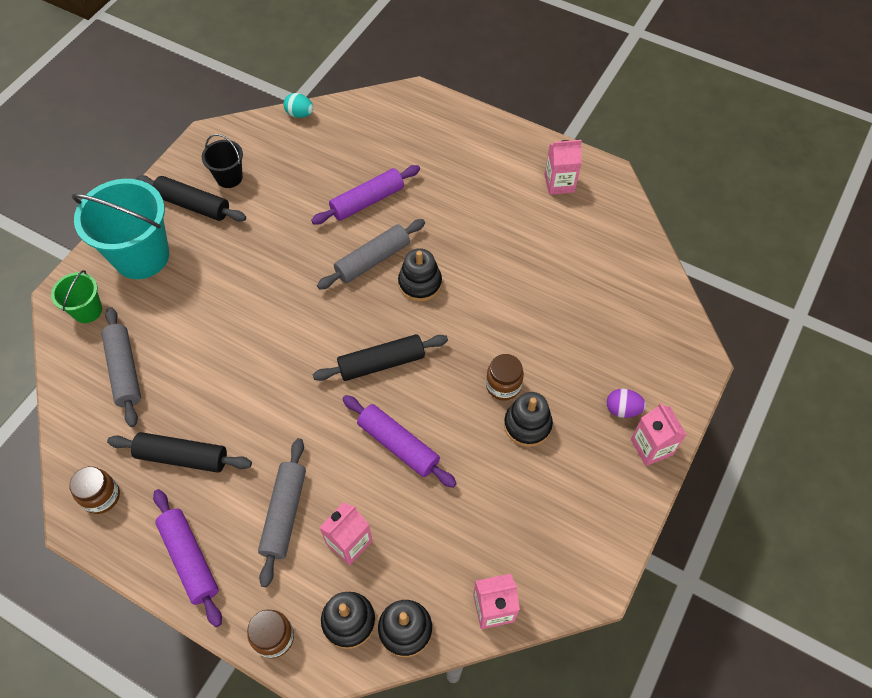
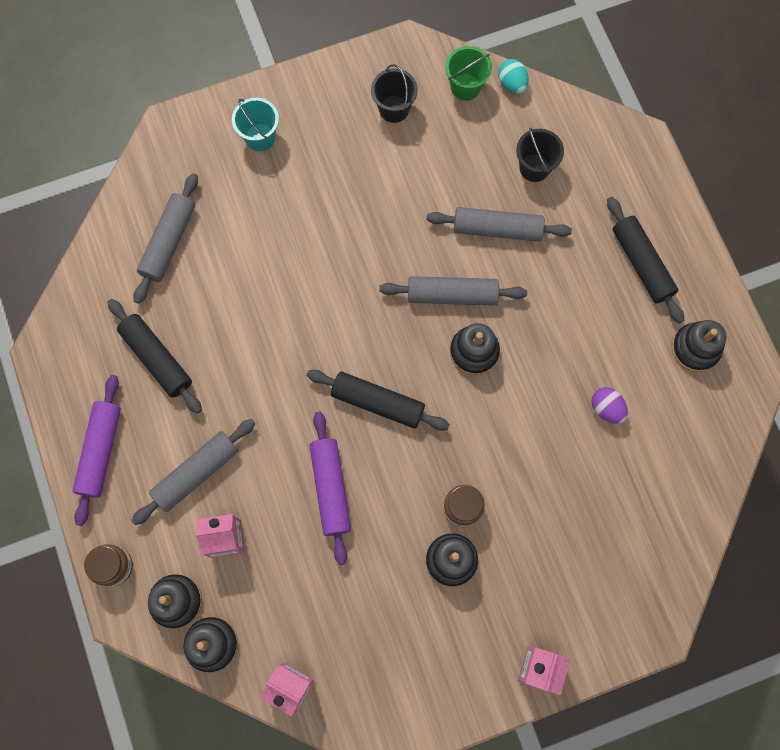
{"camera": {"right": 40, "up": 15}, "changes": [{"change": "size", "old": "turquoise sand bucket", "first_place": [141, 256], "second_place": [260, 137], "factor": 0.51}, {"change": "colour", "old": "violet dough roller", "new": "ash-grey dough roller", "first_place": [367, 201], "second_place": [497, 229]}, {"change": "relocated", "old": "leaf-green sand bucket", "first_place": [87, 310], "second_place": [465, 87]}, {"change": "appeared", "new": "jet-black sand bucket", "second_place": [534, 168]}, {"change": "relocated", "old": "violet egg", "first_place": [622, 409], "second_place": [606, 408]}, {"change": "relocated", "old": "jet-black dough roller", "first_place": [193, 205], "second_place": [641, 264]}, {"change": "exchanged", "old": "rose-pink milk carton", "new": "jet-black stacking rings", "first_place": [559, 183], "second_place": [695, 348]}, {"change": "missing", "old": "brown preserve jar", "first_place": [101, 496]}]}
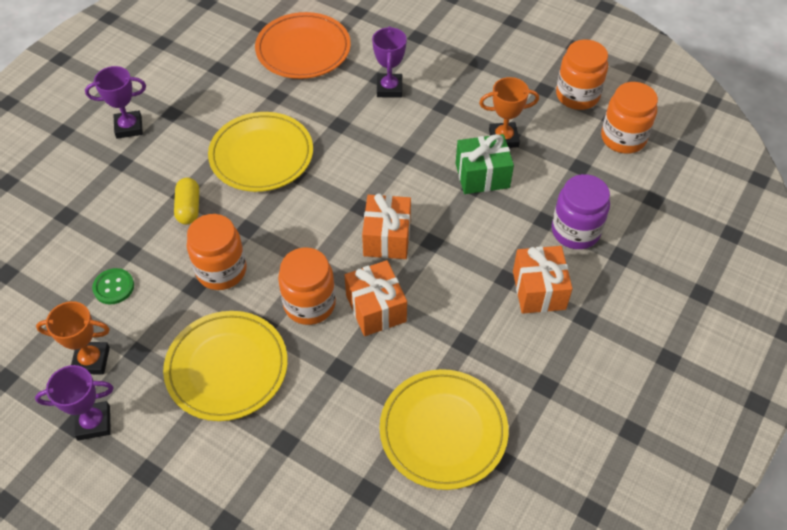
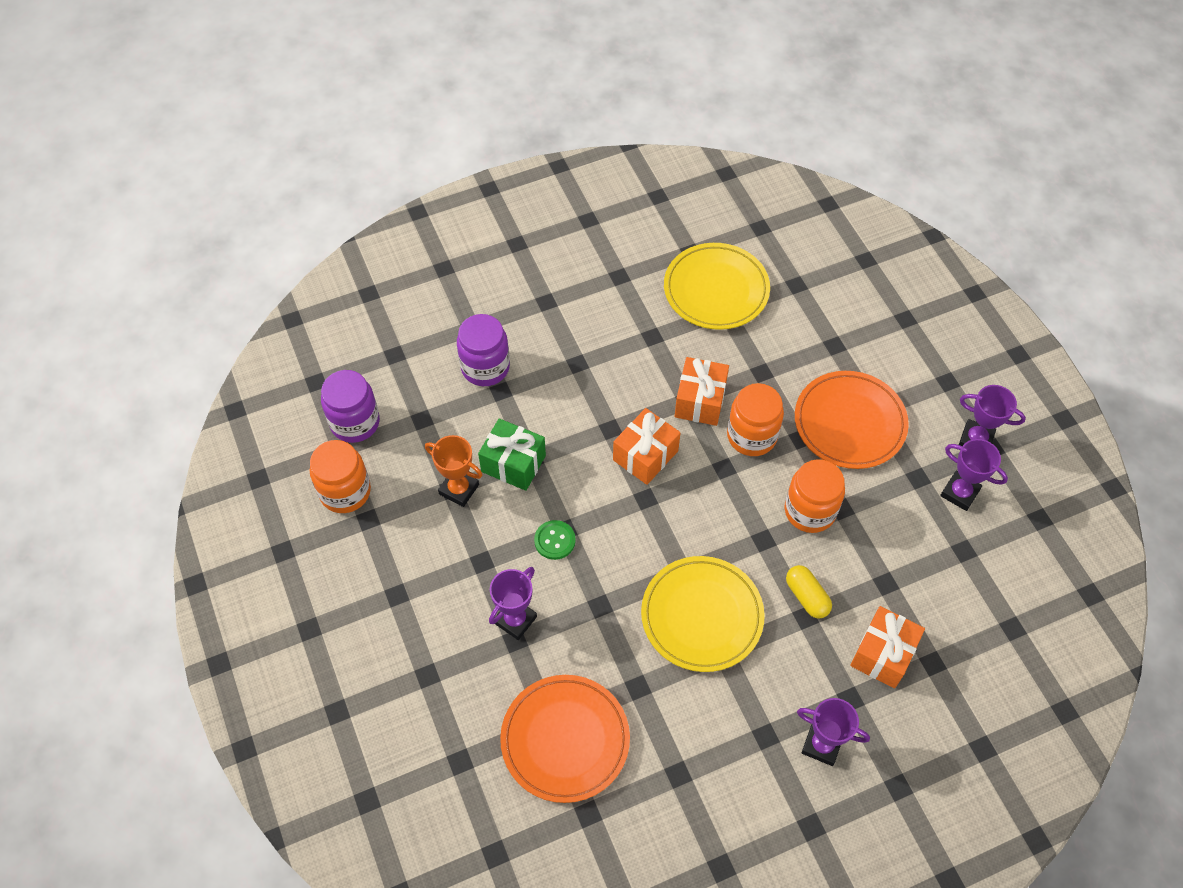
{"camera": {"right": -145, "up": 5}, "changes": [{"change": "colour", "old": "orange preserve jar", "new": "violet preserve jar", "first_place": [623, 138], "second_place": [355, 422]}, {"change": "relocated", "old": "leaf-green button", "first_place": [113, 287], "second_place": [555, 540]}, {"change": "spun", "old": "golden pill shape", "first_place": [188, 208], "second_place": [807, 596], "degrees": -60}, {"change": "colour", "old": "golden dinner plate", "new": "orange dinner plate", "first_place": [227, 368], "second_place": [849, 423]}, {"change": "relocated", "old": "orange present", "first_place": [539, 290], "second_place": [883, 654]}, {"change": "colour", "old": "orange prize cup", "new": "violet prize cup", "first_place": [91, 360], "second_place": [959, 493]}]}
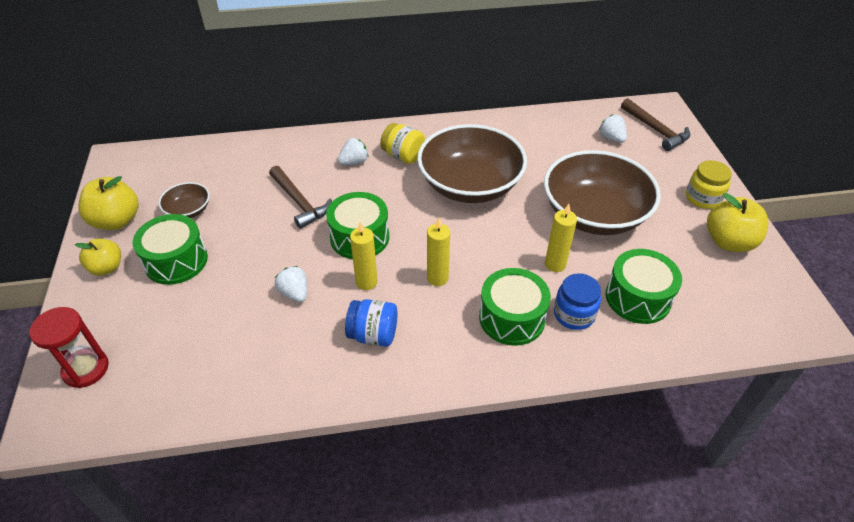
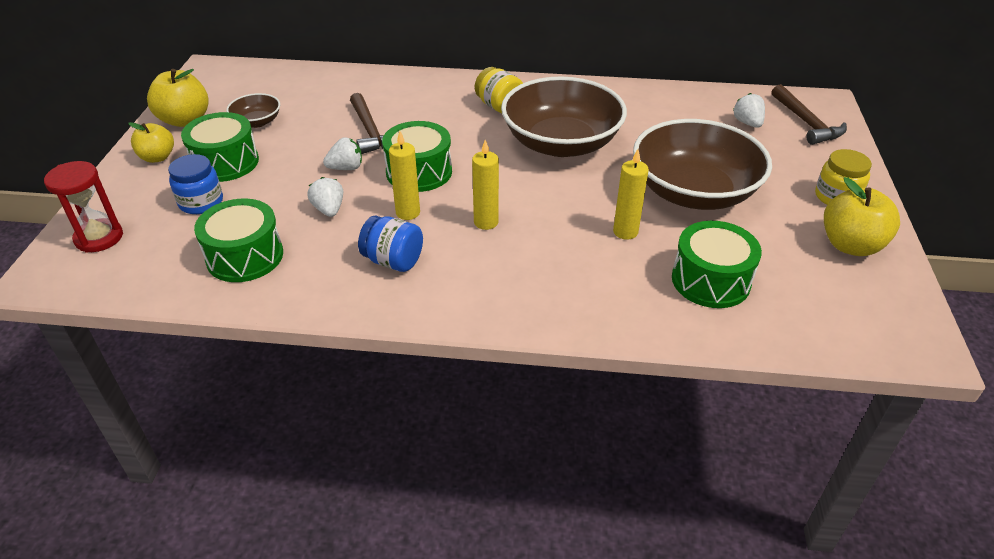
{"camera": {"right": 15, "up": -5}, "changes": [{"change": "relocated", "old": "cobalt preserve jar", "first_place": [574, 314], "second_place": [201, 202]}, {"change": "relocated", "old": "leaf-green snare drum", "first_place": [512, 318], "second_place": [245, 256]}, {"change": "relocated", "old": "white berry", "first_place": [354, 162], "second_place": [346, 168]}]}
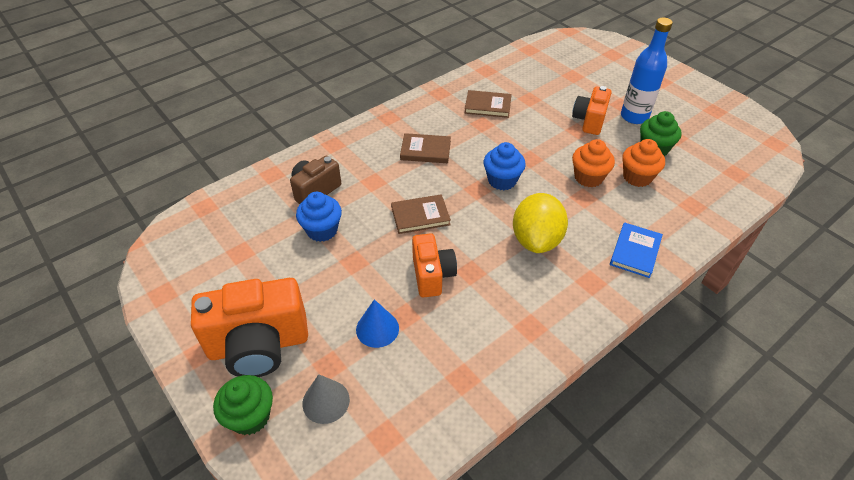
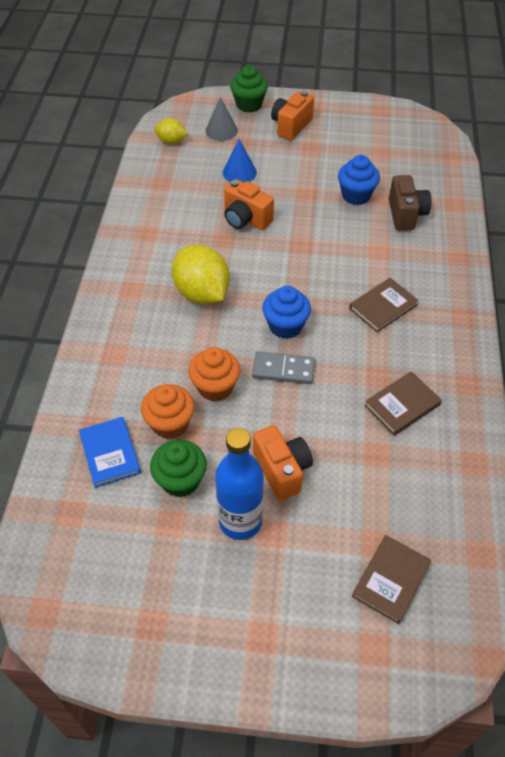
{"camera": {"right": 135, "up": 5}, "changes": [{"change": "relocated", "old": "cobalt hardcover", "first_place": [635, 252], "second_place": [110, 453]}, {"change": "appeared", "new": "golden toy lemon", "second_place": [171, 141]}, {"change": "appeared", "new": "ash-grey domino piece", "second_place": [283, 370]}, {"change": "size", "old": "orange camera", "first_place": [259, 345], "second_place": [291, 126], "factor": 0.6}, {"change": "relocated", "old": "brown hardcover", "first_place": [420, 216], "second_place": [391, 580]}]}
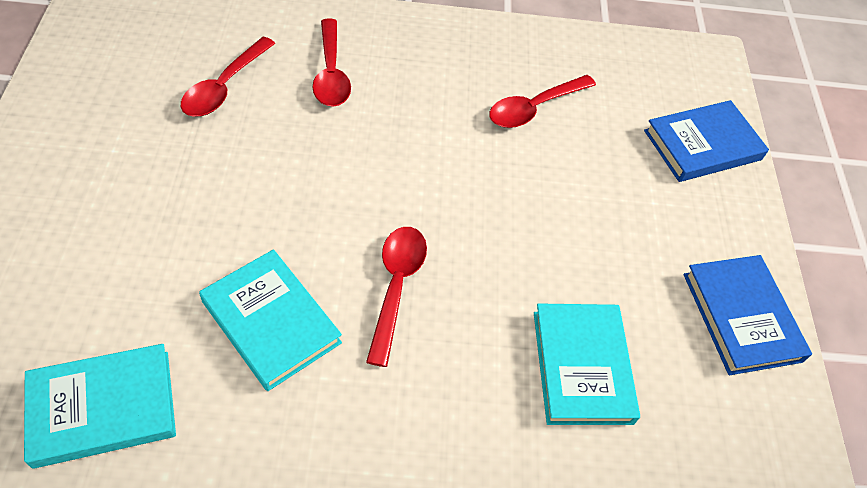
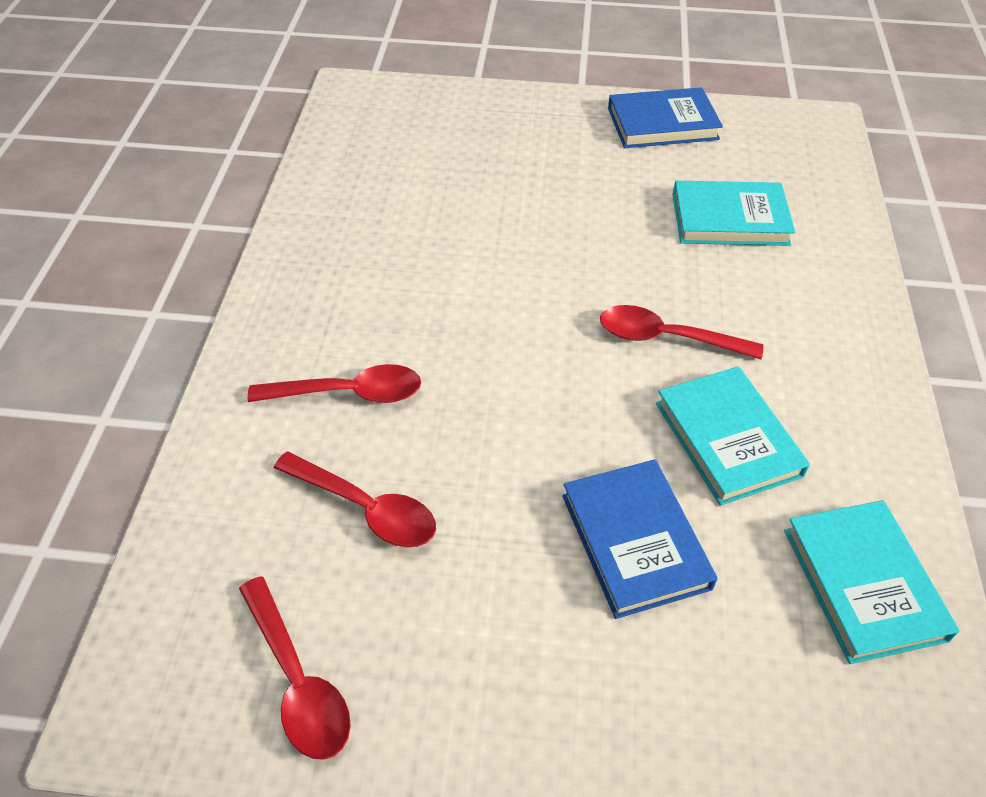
{"camera": {"right": -80, "up": -5}, "changes": [{"change": "relocated", "old": "red spoon", "first_place": [534, 108], "second_place": [298, 681]}, {"change": "relocated", "old": "cobalt hardcover", "first_place": [702, 145], "second_place": [634, 541]}, {"change": "spun", "old": "turquoise hardcover", "first_place": [271, 322], "second_place": [727, 439], "degrees": -75}]}
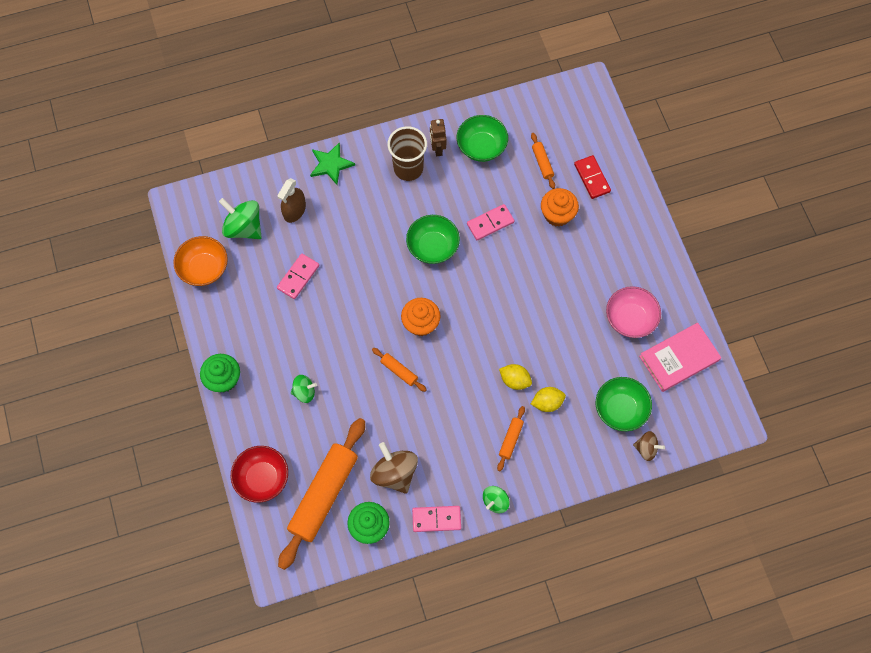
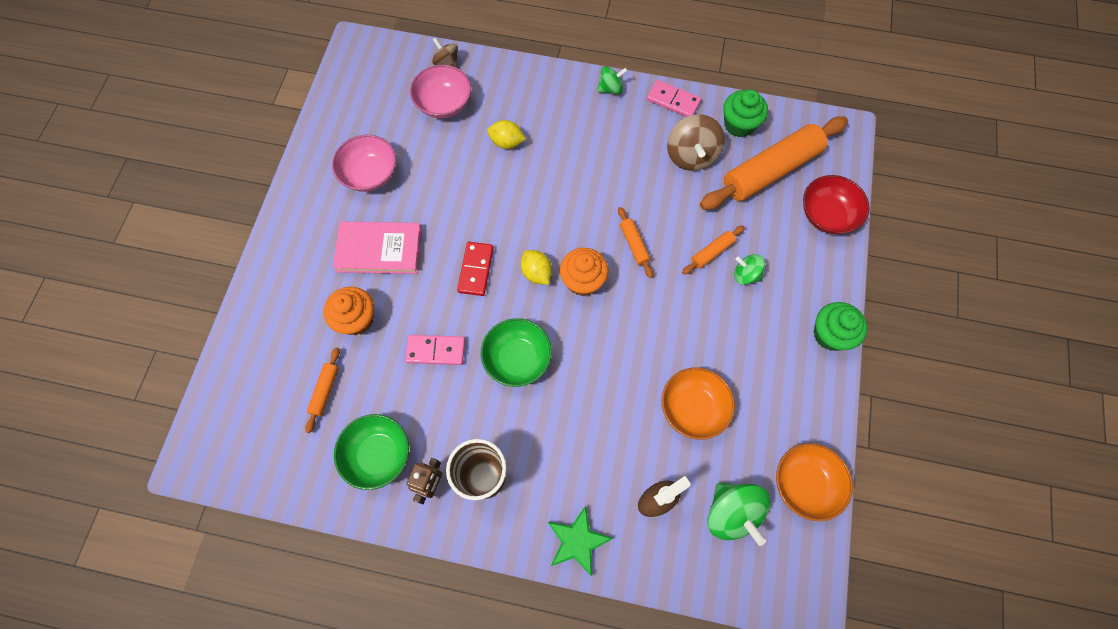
{"camera": {"right": -150, "up": 0}, "changes": [{"change": "relocated", "old": "rose-pink hardcover", "first_place": [679, 358], "second_place": [379, 249]}, {"change": "colour", "old": "leaf-green serving bowl", "new": "rose-pink serving bowl", "first_place": [620, 409], "second_place": [444, 104]}, {"change": "relocated", "old": "red domino piece", "first_place": [592, 178], "second_place": [476, 270]}, {"change": "relocated", "old": "golden toy lemon", "first_place": [514, 380], "second_place": [536, 273]}, {"change": "exchanged", "old": "rose-pink domino piece", "new": "orange serving bowl", "first_place": [298, 277], "second_place": [693, 408]}, {"change": "relocated", "old": "orange dough roller", "first_place": [511, 439], "second_place": [712, 252]}]}
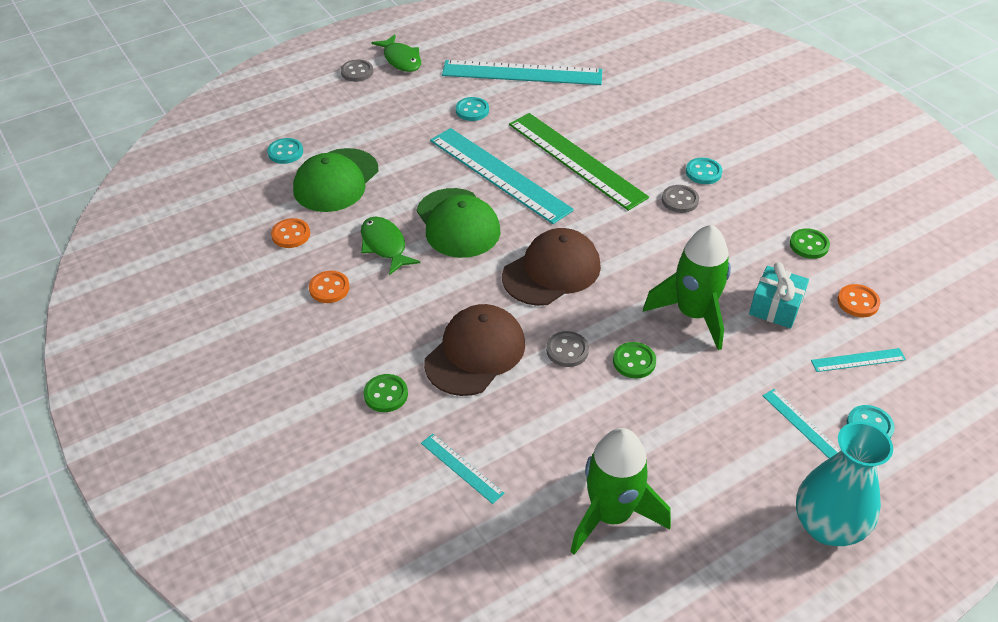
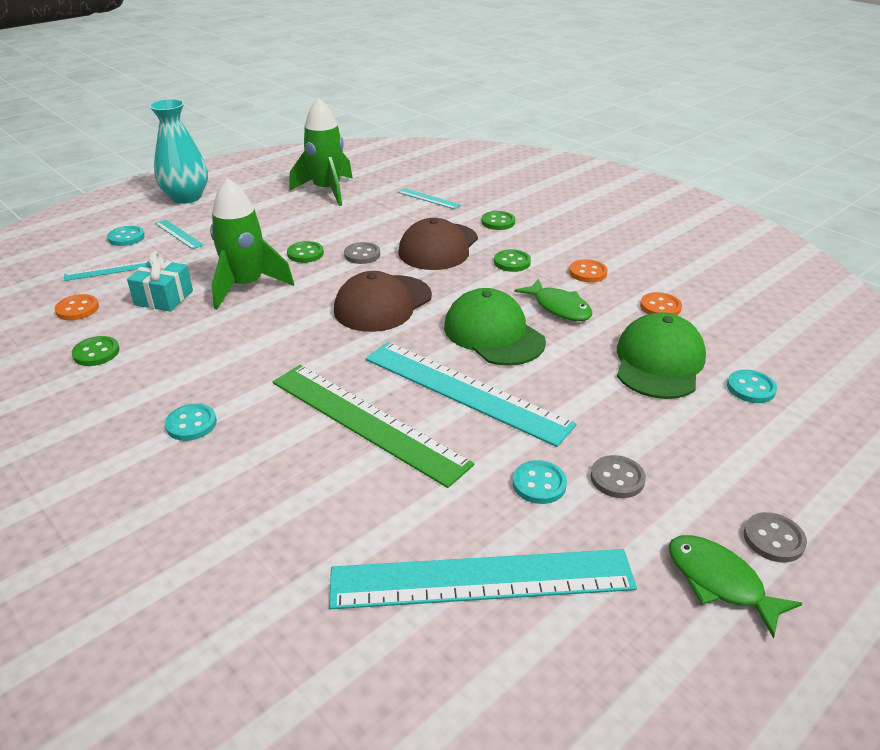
{"camera": {"right": 170, "up": -10}, "changes": [{"change": "appeared", "new": "leaf-green button", "second_place": [512, 262]}, {"change": "relocated", "old": "ash-grey button", "first_place": [680, 200], "second_place": [617, 478]}]}
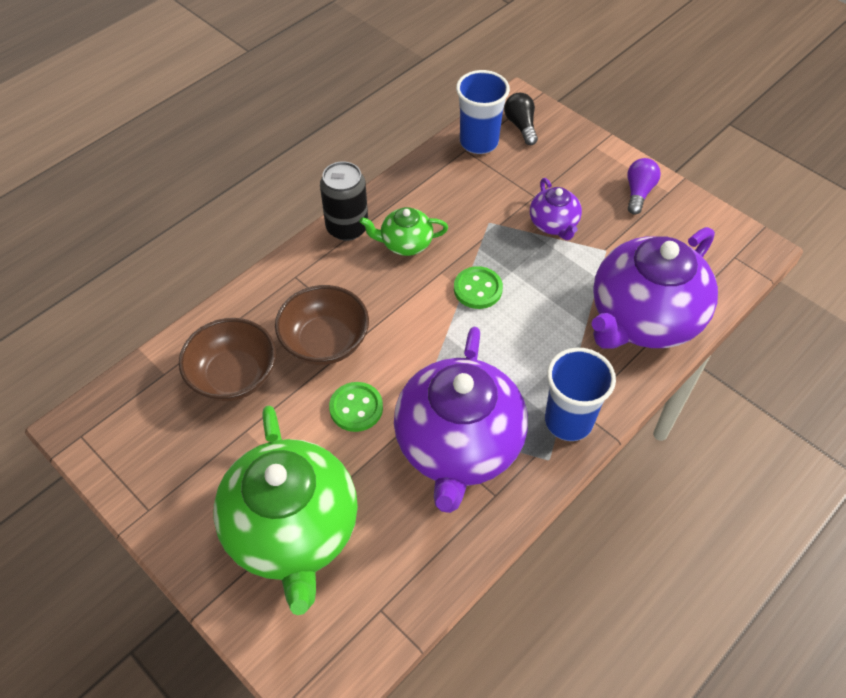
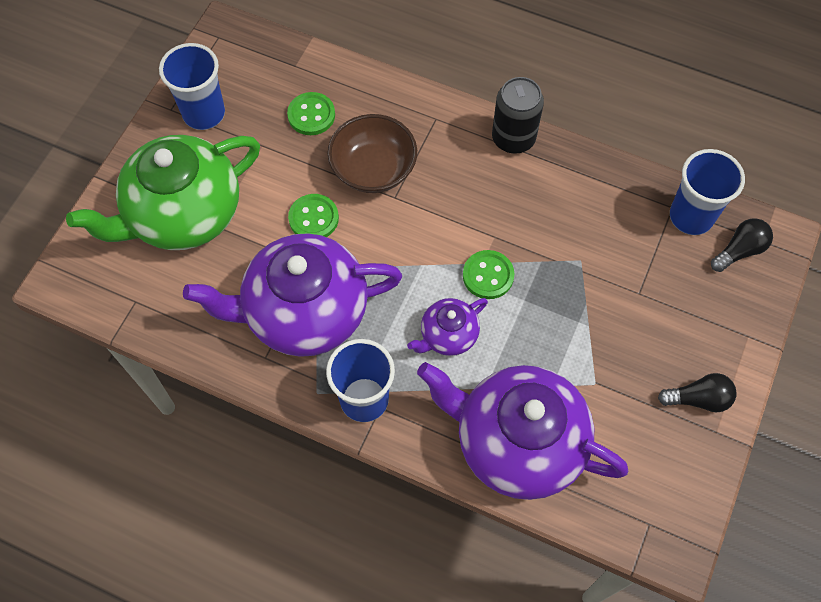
{"camera": {"right": 70, "up": 10}, "changes": [{"change": "appeared", "new": "cobalt cup", "second_place": [204, 113]}, {"change": "exchanged", "old": "brown serving bowl", "new": "leaf-green button", "first_place": [233, 376], "second_place": [311, 115]}, {"change": "relocated", "old": "violet teapot", "first_place": [553, 224], "second_place": [448, 335]}, {"change": "colour", "old": "violet bulb", "new": "jet-black bulb", "first_place": [638, 192], "second_place": [698, 399]}, {"change": "missing", "old": "leaf-green teapot", "first_place": [405, 243]}]}
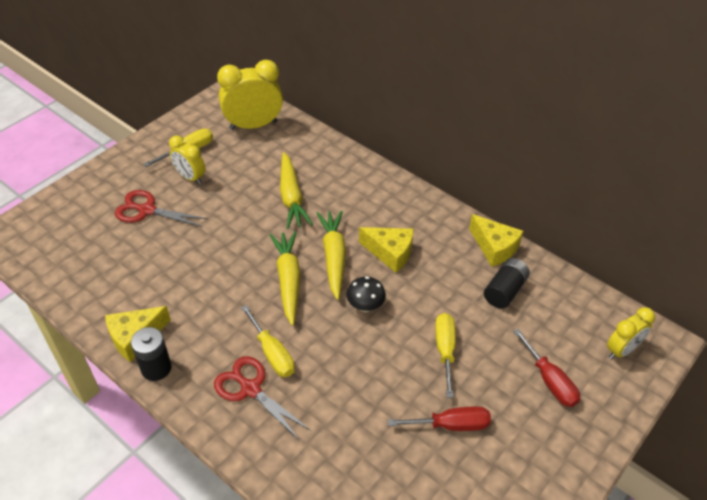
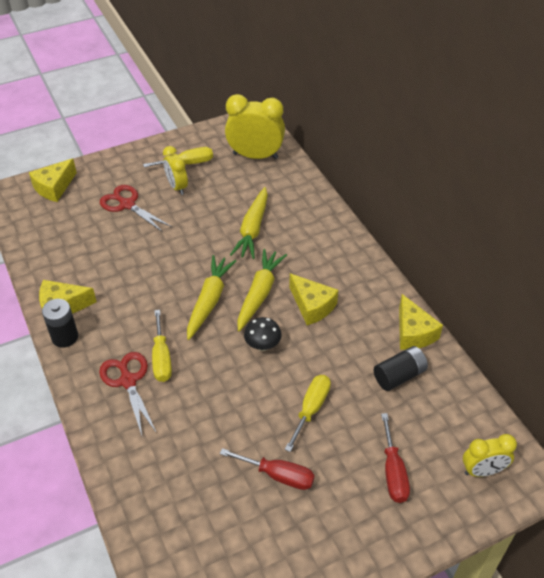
{"camera": {"right": 25, "up": 0}, "changes": [{"change": "appeared", "new": "golden cheese", "second_place": [54, 187]}]}
